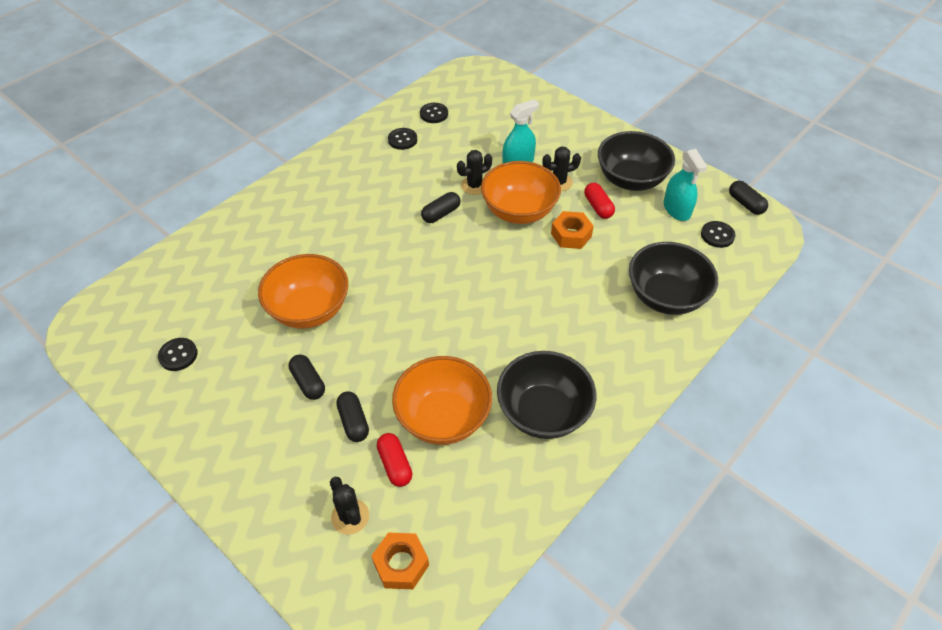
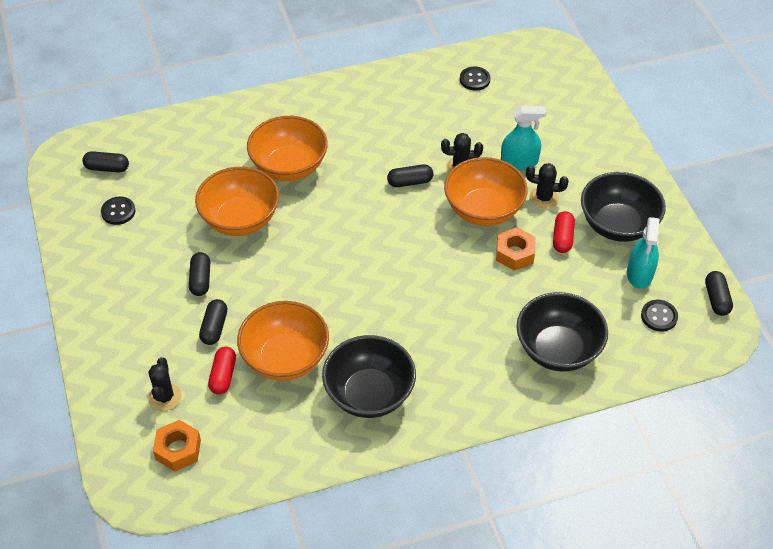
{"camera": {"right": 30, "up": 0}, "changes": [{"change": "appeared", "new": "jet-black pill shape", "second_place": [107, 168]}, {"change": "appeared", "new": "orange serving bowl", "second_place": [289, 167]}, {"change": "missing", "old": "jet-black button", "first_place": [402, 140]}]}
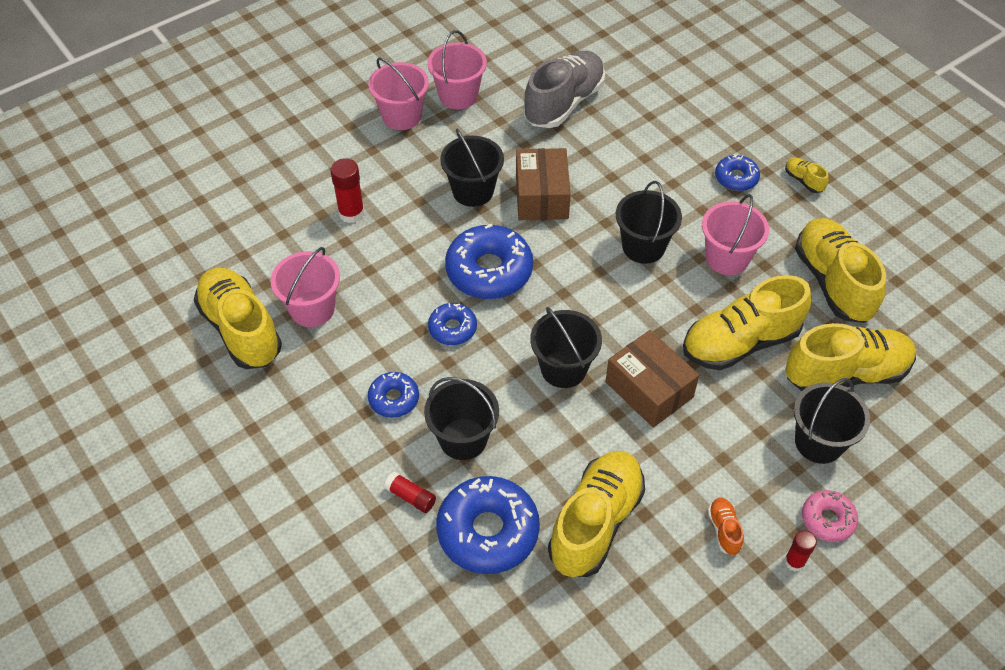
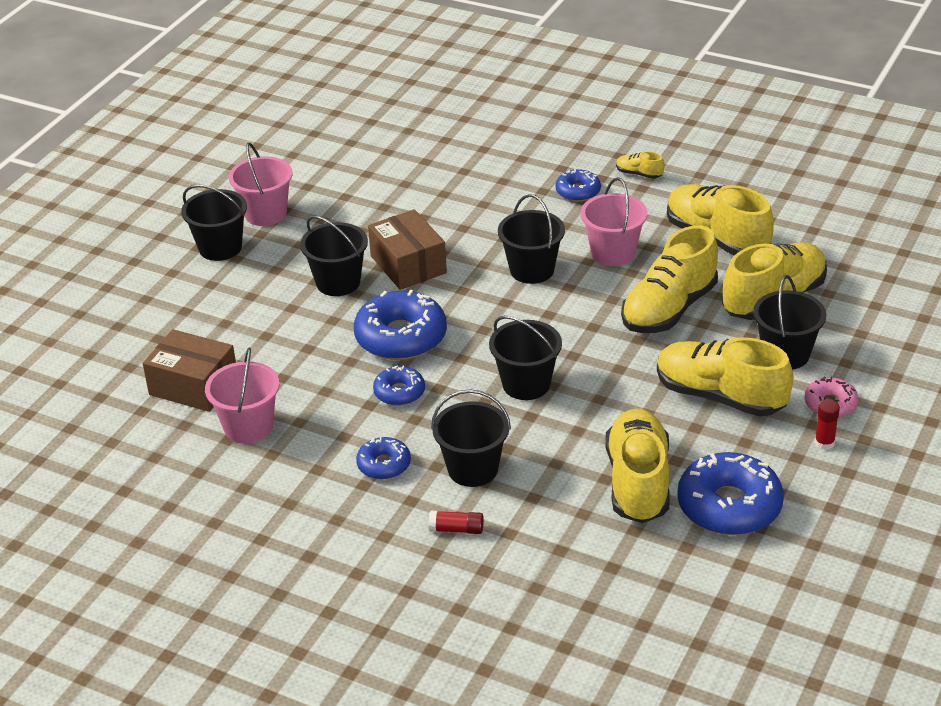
{"camera": {"right": -25, "up": -15}, "changes": [{"change": "relocated", "old": "brown package", "first_place": [649, 389], "second_place": [193, 386]}, {"change": "colour", "old": "rose-pink sand bucket", "new": "jet-black sand bucket", "first_place": [401, 116], "second_place": [220, 248]}, {"change": "relocated", "old": "golden sneaker", "first_place": [241, 329], "second_place": [720, 396]}, {"change": "relocated", "old": "cobalt glazed donut", "first_place": [488, 531], "second_place": [729, 506]}, {"change": "missing", "old": "red glue", "first_place": [351, 213]}, {"change": "missing", "old": "ash-grey sneaker", "first_place": [564, 103]}, {"change": "missing", "old": "orange sneaker", "first_place": [724, 530]}]}
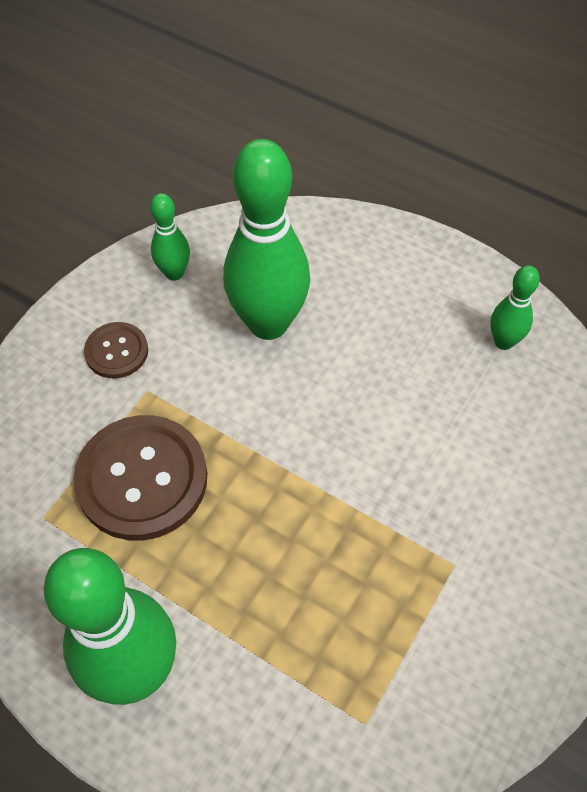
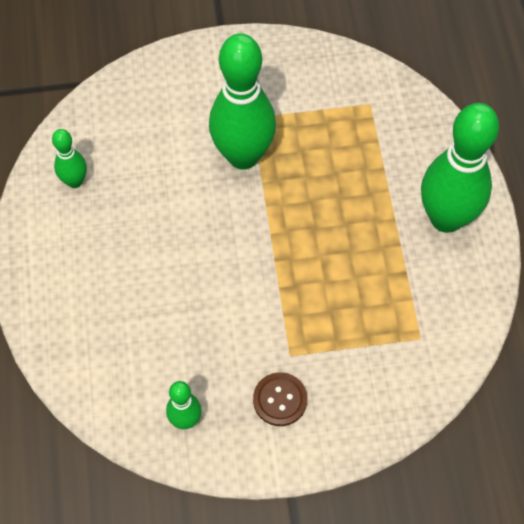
{"camera": {"right": -130, "up": 5}, "changes": [{"change": "relocated", "old": "leaf-green bowling pin", "first_place": [268, 323], "second_place": [243, 156]}, {"change": "missing", "old": "brown button", "first_place": [142, 479]}]}
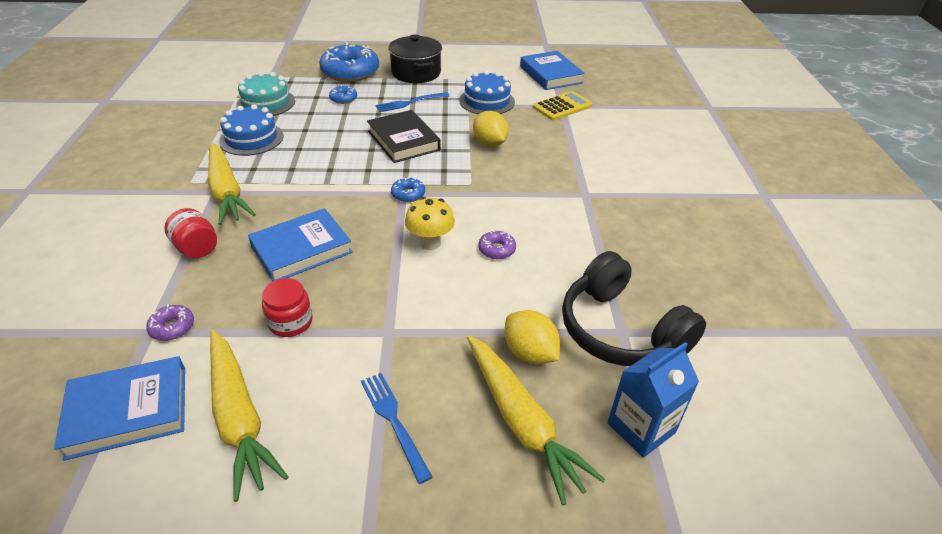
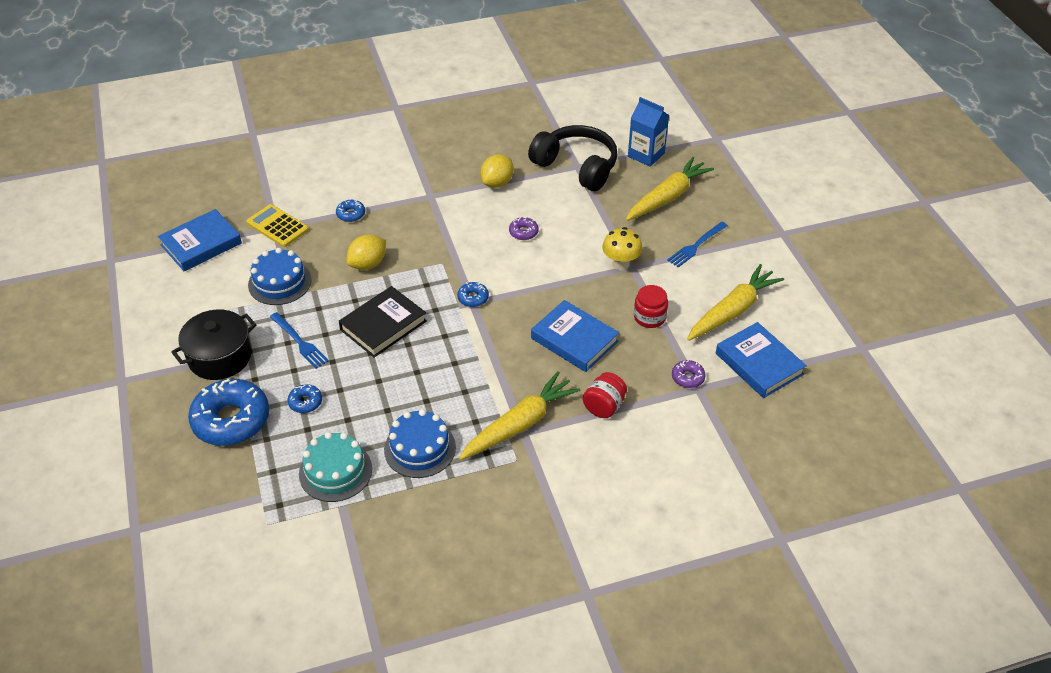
{"camera": {"right": -105, "up": 5}, "changes": [{"change": "appeared", "new": "cobalt glazed donut", "second_place": [351, 214]}, {"change": "relocated", "old": "golden toy lemon", "first_place": [529, 353], "second_place": [497, 183]}, {"change": "spun", "old": "jet-black headset", "first_place": [620, 330], "second_place": [576, 167], "degrees": -90}, {"change": "relocated", "old": "golden mushroom", "first_place": [430, 243], "second_place": [620, 264]}]}
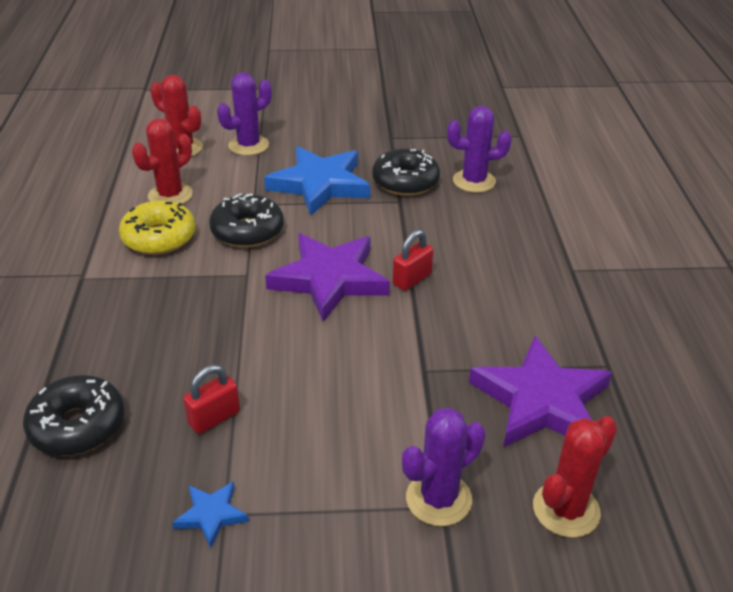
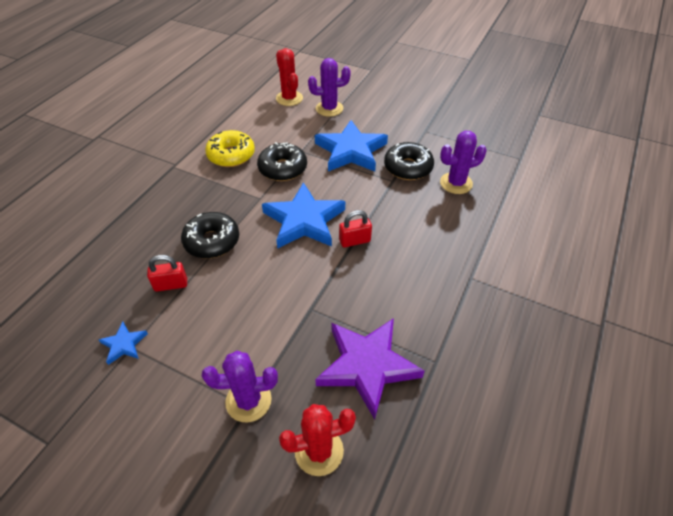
{"camera": {"right": 30, "up": 10}, "changes": [{"change": "relocated", "old": "jet-black glazed donut", "first_place": [78, 426], "second_place": [212, 241]}, {"change": "colour", "old": "violet five-pointed star", "new": "cobalt five-pointed star", "first_place": [329, 279], "second_place": [304, 220]}, {"change": "spun", "old": "violet saguaro cactus", "first_place": [474, 181], "second_place": [456, 183], "degrees": -45}, {"change": "missing", "old": "red saguaro cactus", "first_place": [170, 195]}]}
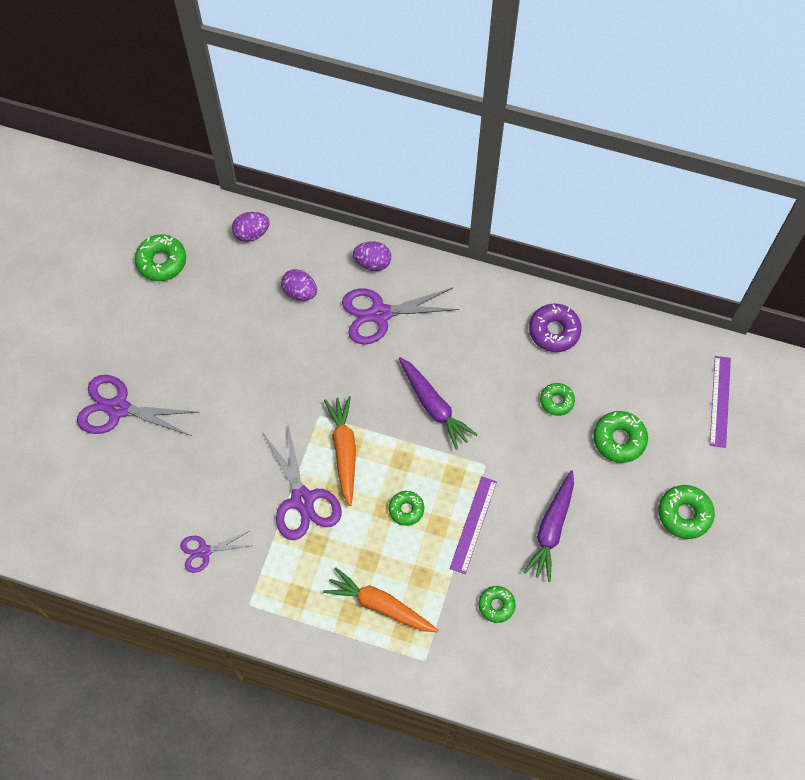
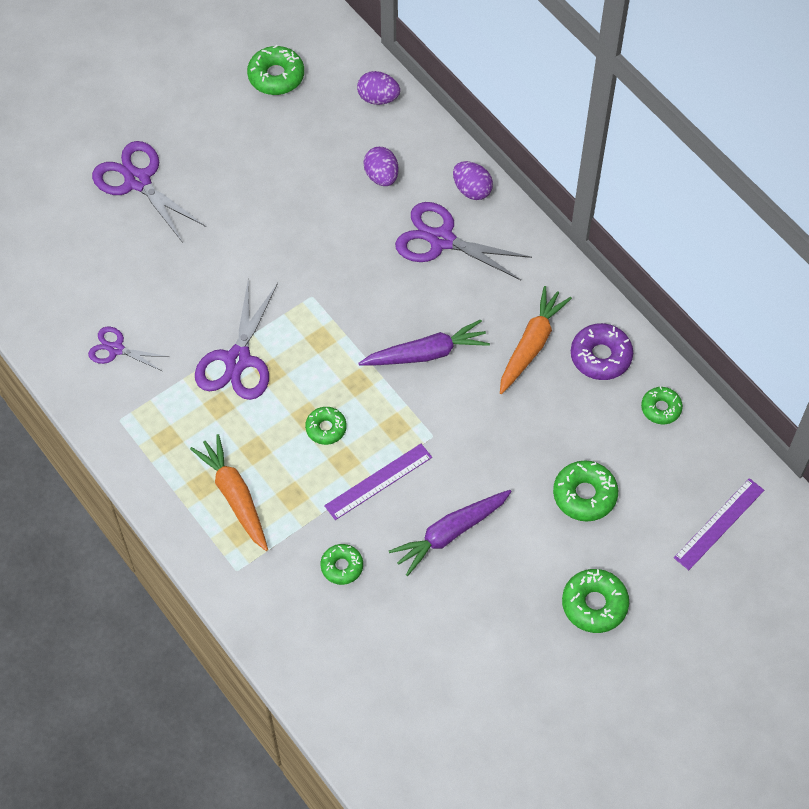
{"camera": {"right": 35, "up": -5}, "changes": [{"change": "spun", "old": "violet toy carrot", "first_place": [434, 406], "second_place": [426, 353], "degrees": -105}, {"change": "relocated", "old": "orange toy carrot", "first_place": [344, 450], "second_place": [531, 344]}, {"change": "relocated", "old": "leaf-green glazed donut", "first_place": [556, 401], "second_place": [661, 408]}]}
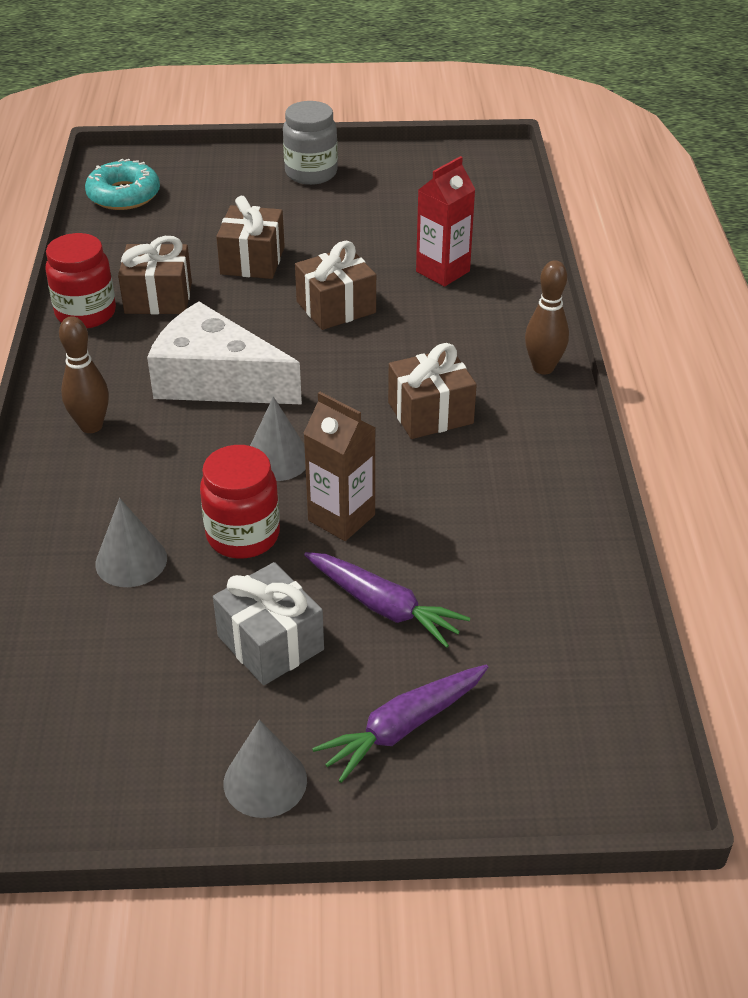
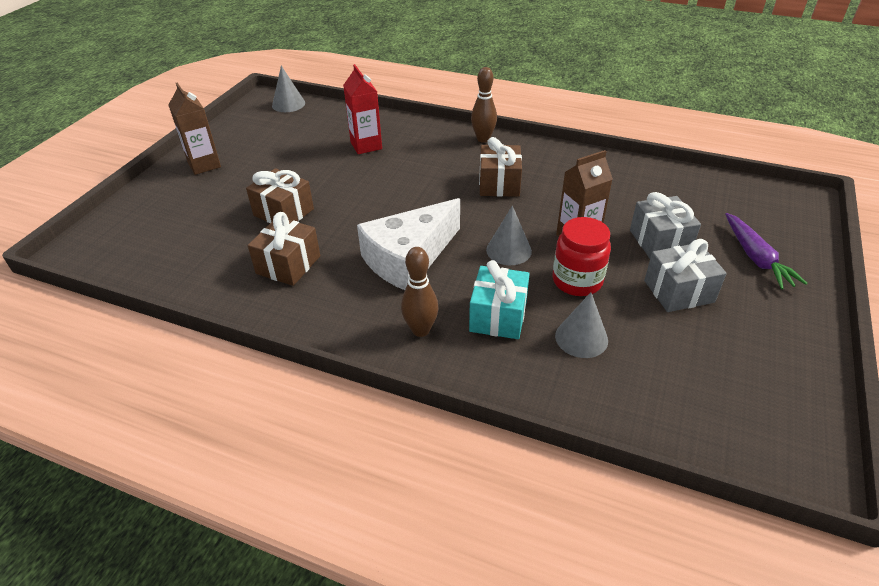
{"camera": {"right": -65, "up": 0}, "changes": [{"change": "exchanged", "old": "ash-grey preserve jar", "new": "brown milk carton", "first_place": [311, 173], "second_place": [204, 165]}, {"change": "relocated", "old": "ash-grey cone shape", "first_place": [265, 781], "second_place": [288, 104]}, {"change": "appeared", "new": "turquoise present", "second_place": [498, 316]}, {"change": "exchanged", "old": "violet toy carrot", "new": "ash-grey present", "first_place": [383, 606], "second_place": [659, 241]}, {"change": "missing", "old": "red preserve jar", "first_place": [86, 313]}, {"change": "missing", "old": "turquoise glazed donut", "first_place": [124, 195]}, {"change": "missing", "old": "brown present", "first_place": [336, 307]}]}
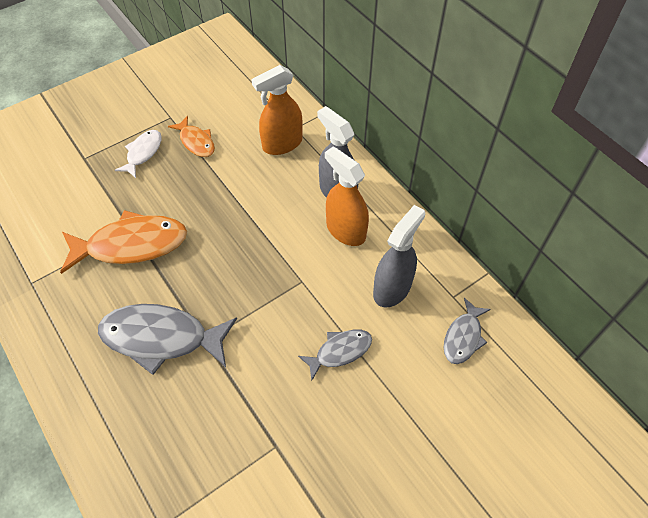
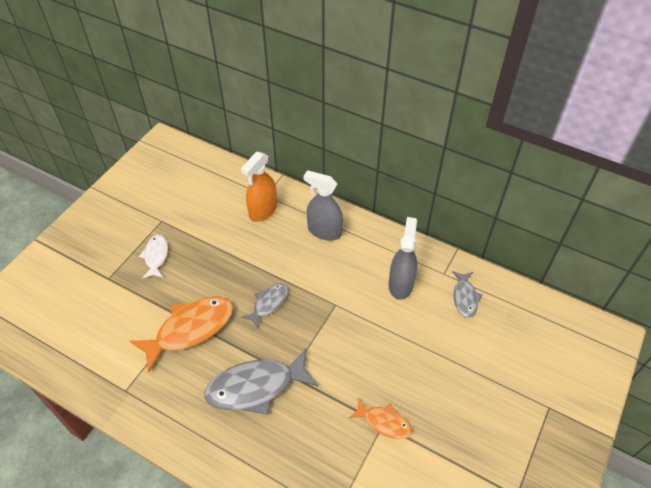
{"camera": {"right": -25, "up": -5}, "changes": [{"change": "relocated", "old": "ash-grey fish figure", "first_place": [340, 352], "second_place": [268, 304]}, {"change": "relocated", "old": "orange fish figure", "first_place": [196, 142], "second_place": [384, 422]}, {"change": "missing", "old": "orange spray cleaner", "first_place": [345, 230]}]}
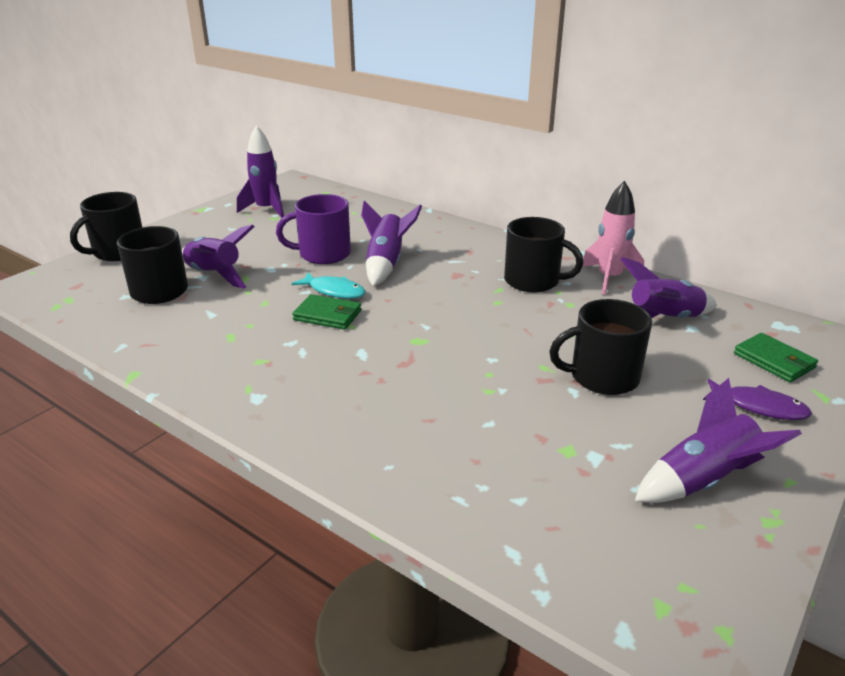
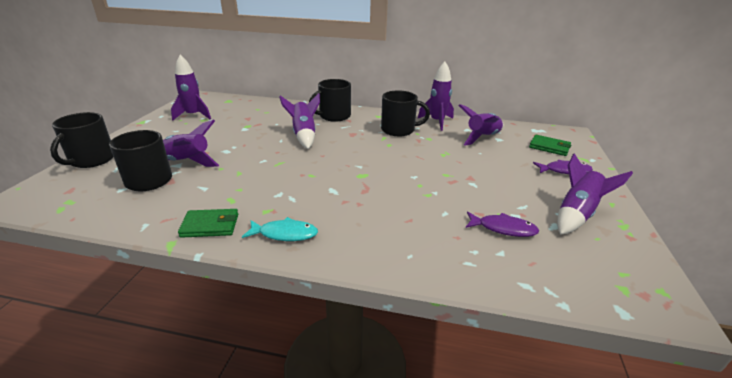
{"camera": {"right": -25, "up": 0}, "changes": [{"change": "relocated", "old": "leaf-green wallet", "first_place": [328, 315], "second_place": [210, 225]}, {"change": "relocated", "old": "turquoise fish figure", "first_place": [334, 291], "second_place": [284, 234]}, {"change": "relocated", "old": "jet-black mug", "first_place": [602, 377], "second_place": [334, 116]}, {"change": "colour", "old": "rose-pink toy rocket", "new": "violet toy rocket", "first_place": [609, 278], "second_place": [437, 122]}, {"change": "appeared", "new": "violet fish figure", "second_place": [503, 229]}, {"change": "missing", "old": "violet mug", "first_place": [323, 254]}]}
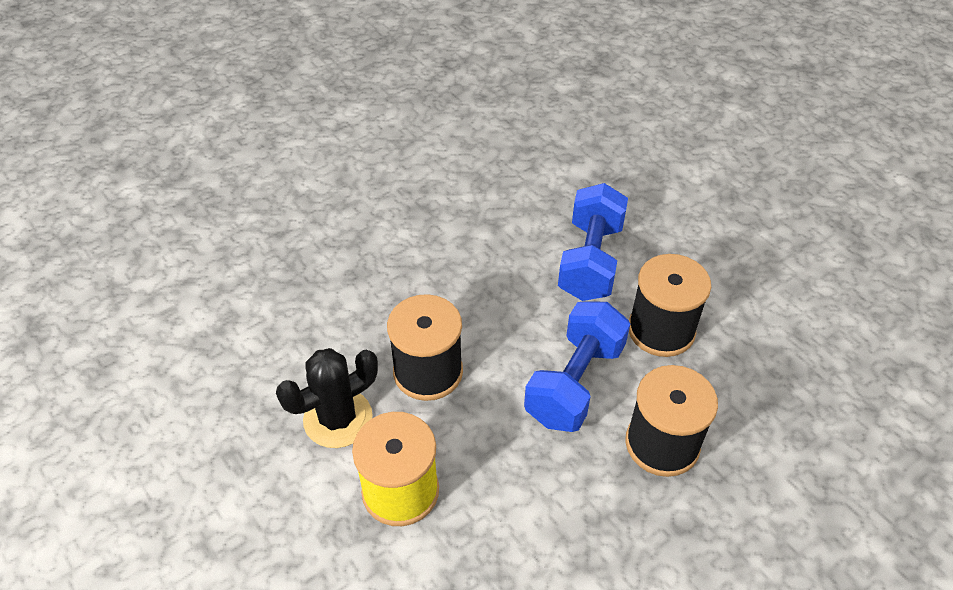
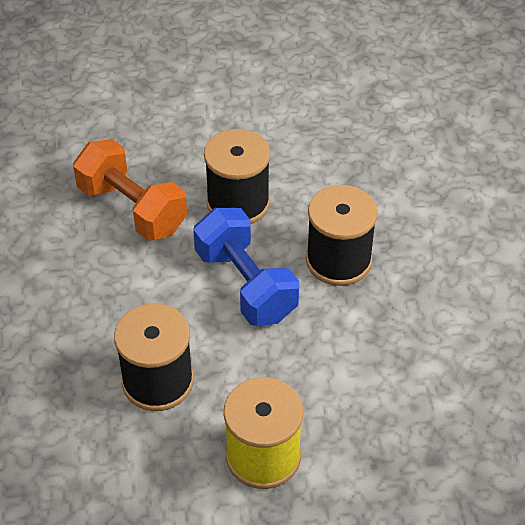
{"camera": {"right": -60, "up": 0}, "changes": [{"change": "colour", "old": "cobalt free weight", "new": "orange free weight", "first_place": [590, 261], "second_place": [132, 209]}, {"change": "missing", "old": "jet-black saguaro cactus", "first_place": [338, 418]}]}
